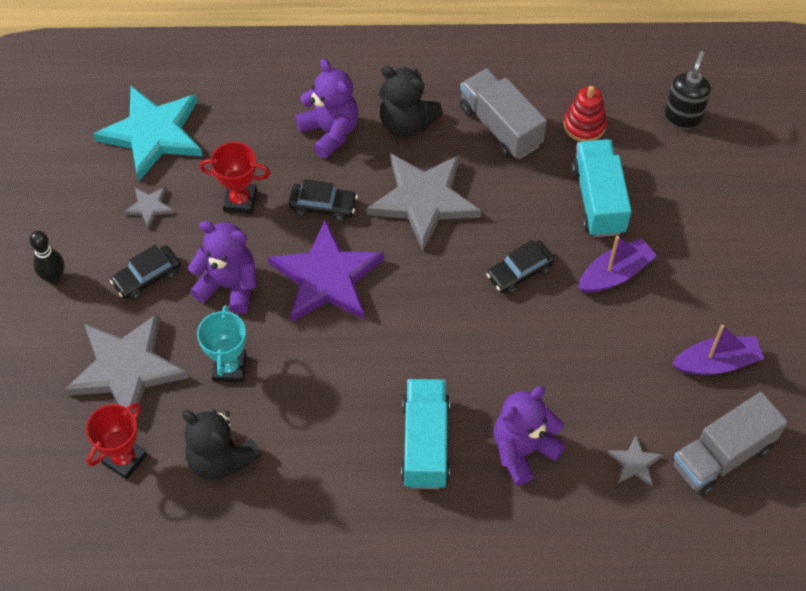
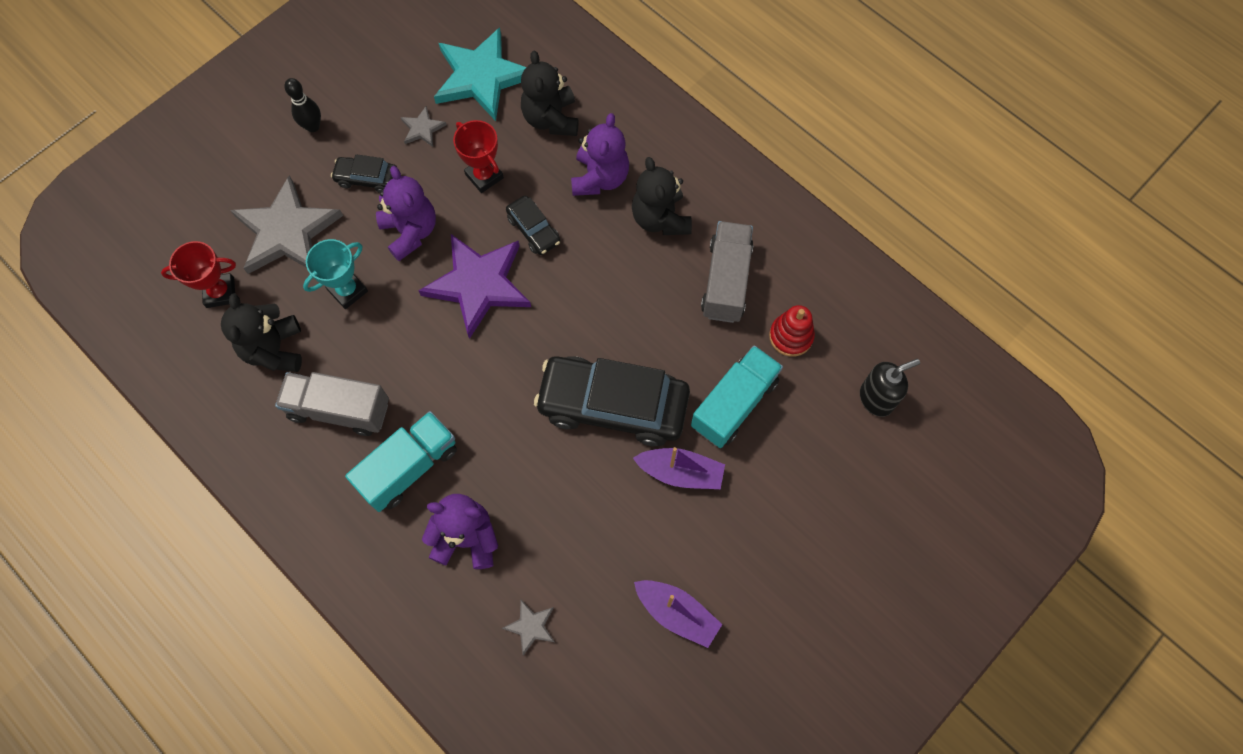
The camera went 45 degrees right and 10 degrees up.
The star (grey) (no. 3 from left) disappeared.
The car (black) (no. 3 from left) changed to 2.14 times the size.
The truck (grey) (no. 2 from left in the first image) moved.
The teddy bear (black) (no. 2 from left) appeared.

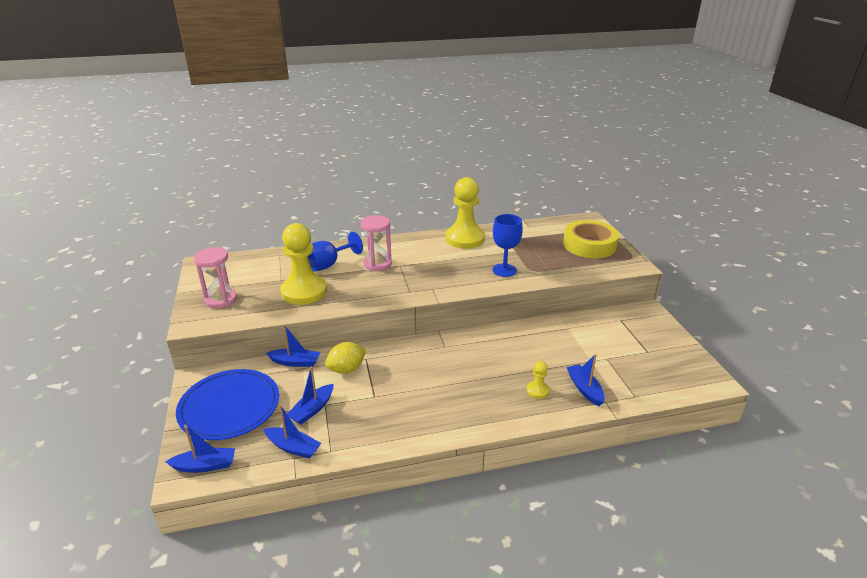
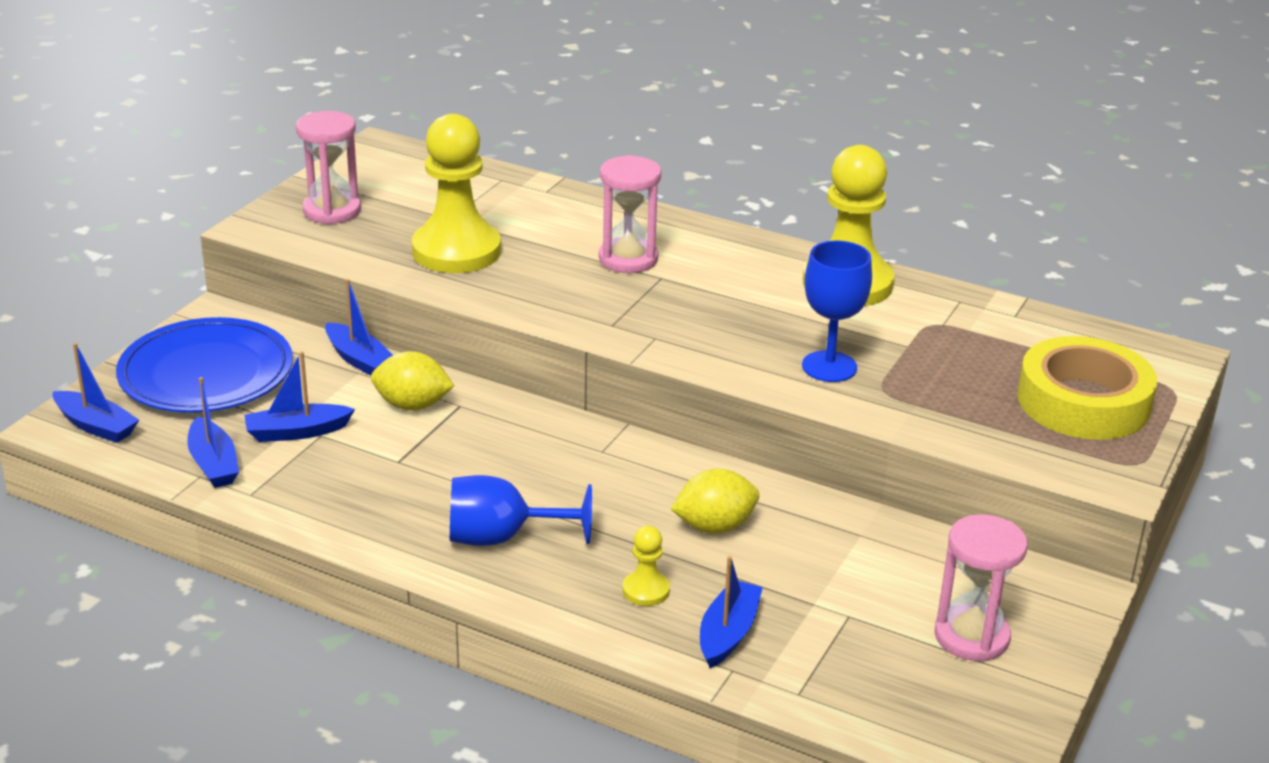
The camera went 40 degrees right and 0 degrees up.
The goblet (blue) (no. 1 from left) moved.
The lemon (yellow) (no. 2 from left) appeared.
The hourglass (pink) (no. 3 from left) appeared.

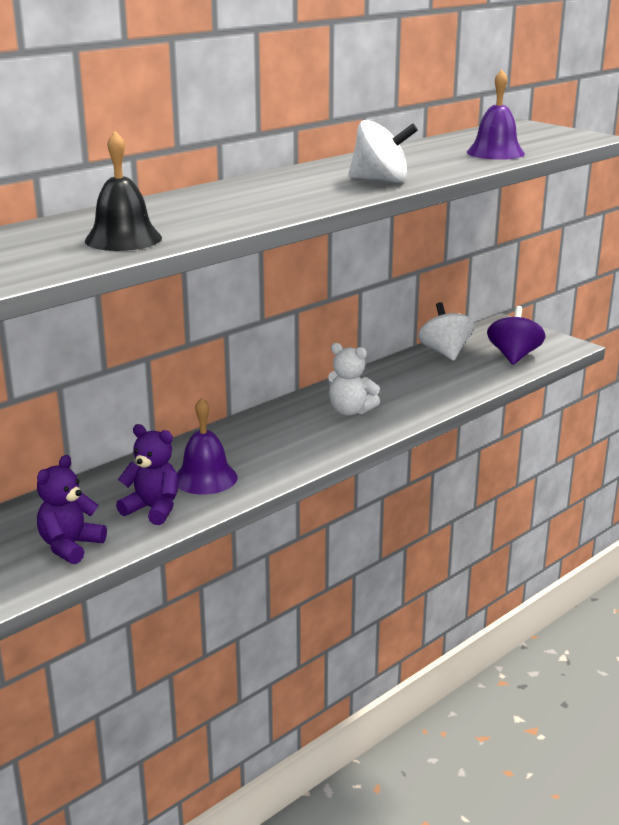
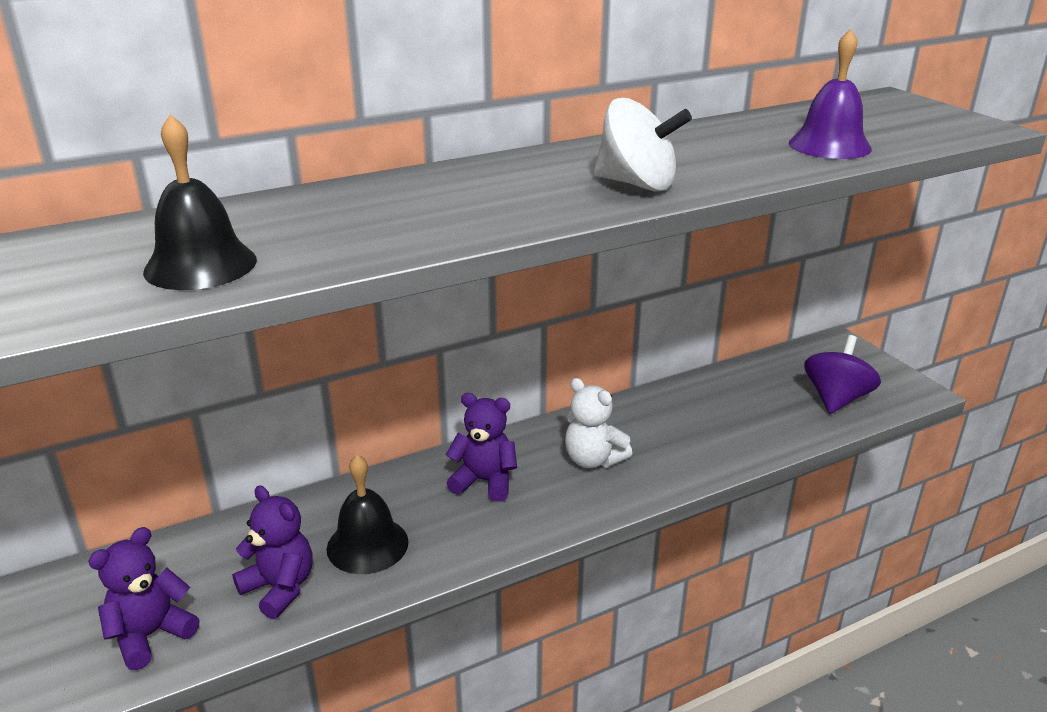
The camera went 15 degrees right and 5 degrees up.
The bell (purple) (no. 1 from left) became the bell (black) (no. 2 from left).
The spinning top (white) (no. 2 from left) disappeared.
The teddy bear (purple) (no. 3 from left) appeared.

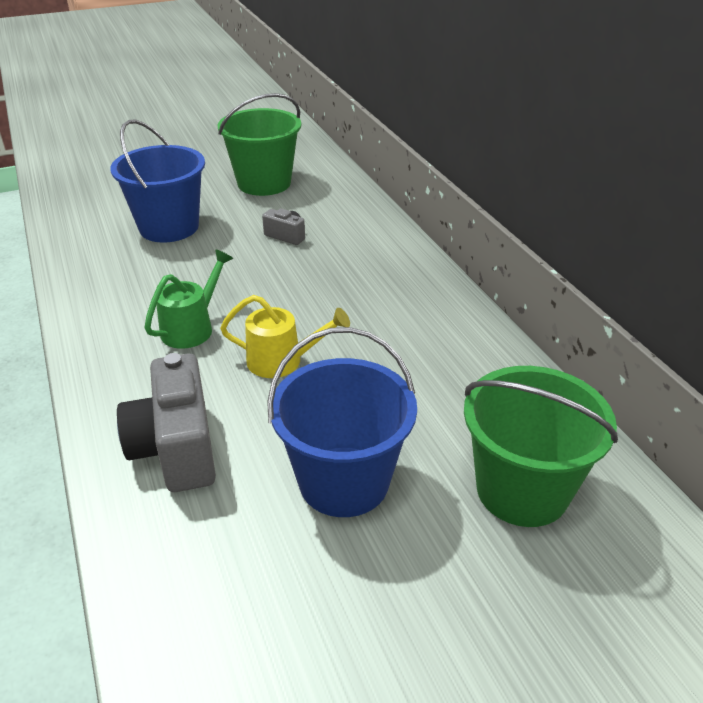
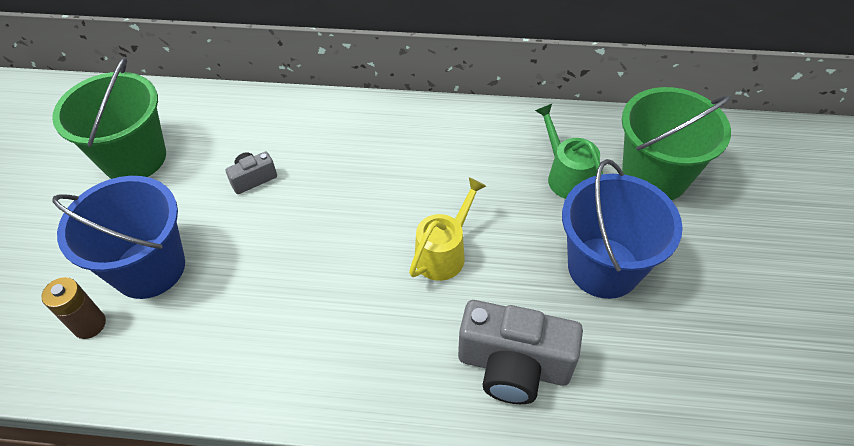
The camera went 60 degrees left and 15 degrees up.
The watering can (green) moved.
The battery (brown) appeared.

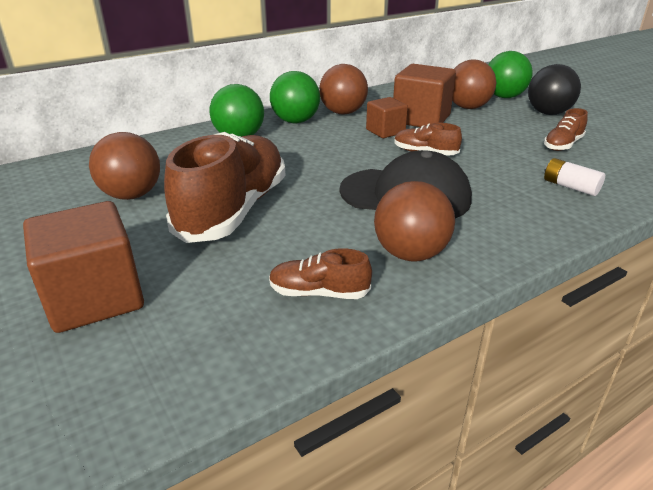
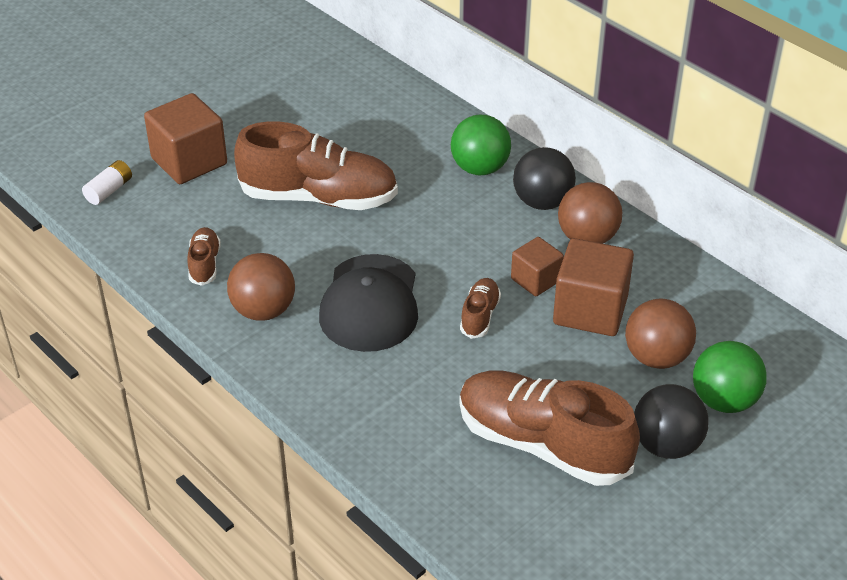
The camera went 80 degrees right and 10 degrees up.
The ball (brown) (no. 1 from left) disappeared.
The ball (green) (no. 2 from left) became the ball (black) (no. 1 from left).
The shoe (brown) (no. 4 from left) changed to 2.20 times the size.
The battery (white) moved.

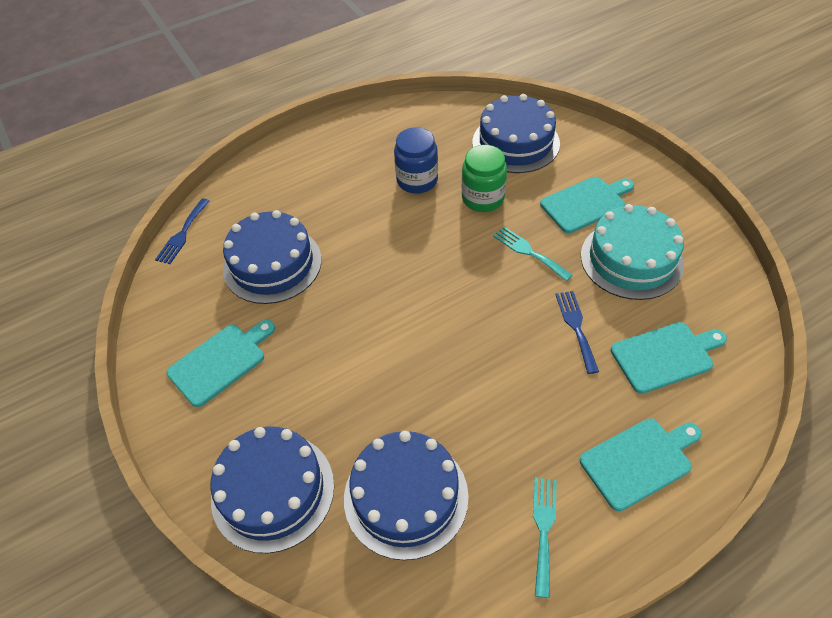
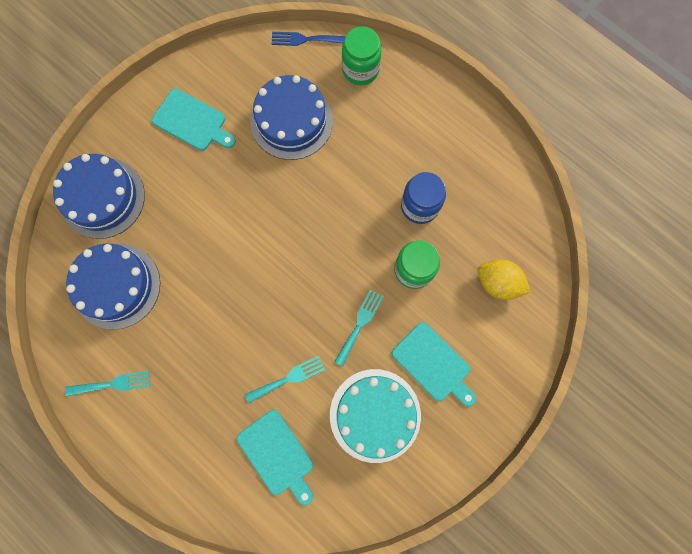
The camera went 70 degrees right and 25 degrees up.
The cake (blue) (no. 4 from left) was replaced by the lemon (yellow).
The fork (blue) (no. 2 from left) became the fork (turquoise) (no. 2 from left).
The cutting board (turquoise) (no. 3 from left) disappeared.
The jar (green) (no. 1 from left) appeared.

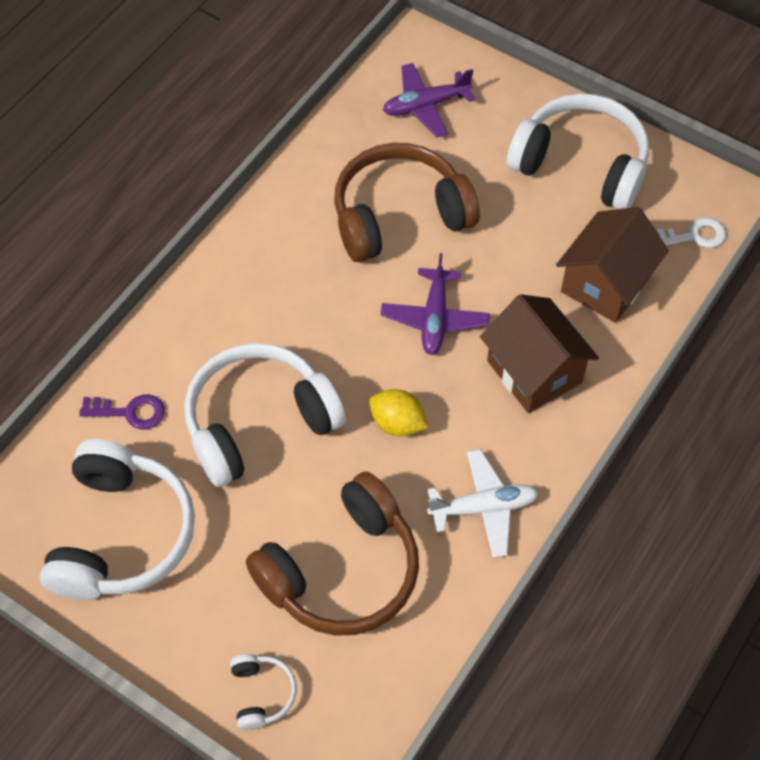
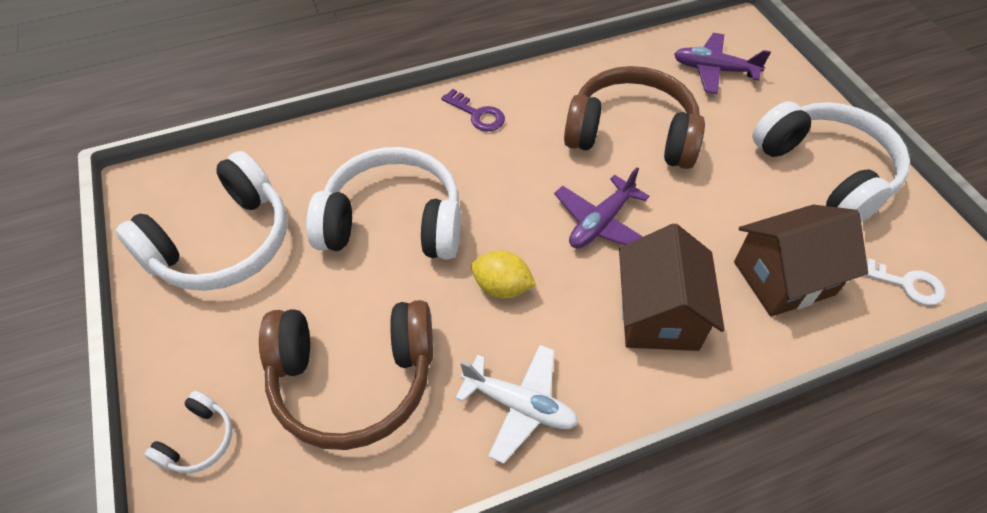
The camera went 35 degrees right and 5 degrees down.
The key (purple) moved.
The lemon (yellow) turned 45 degrees counterclockwise.

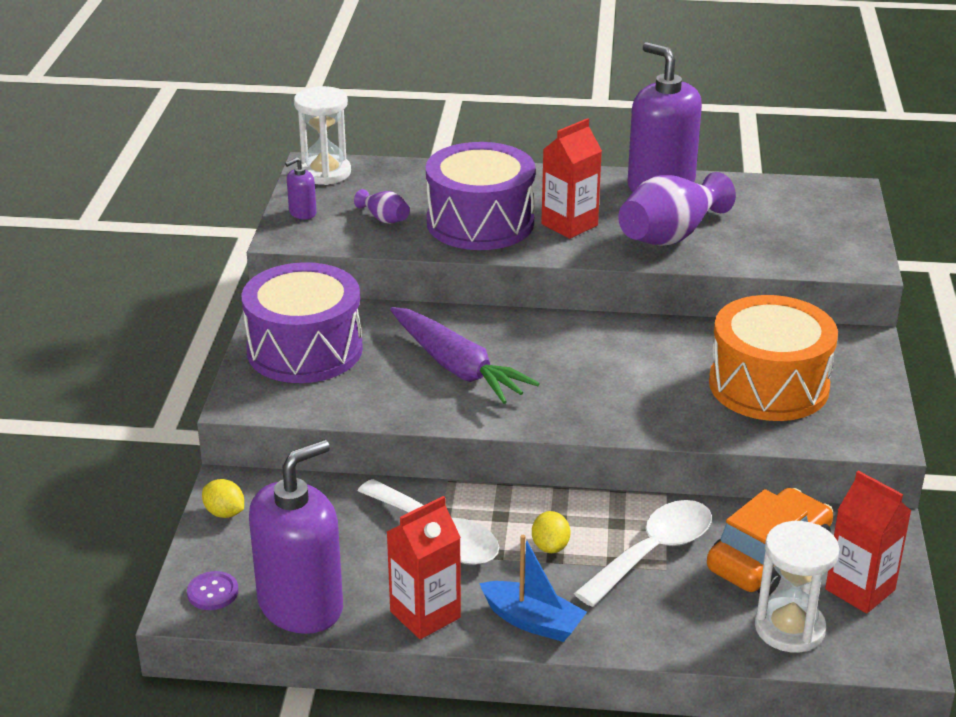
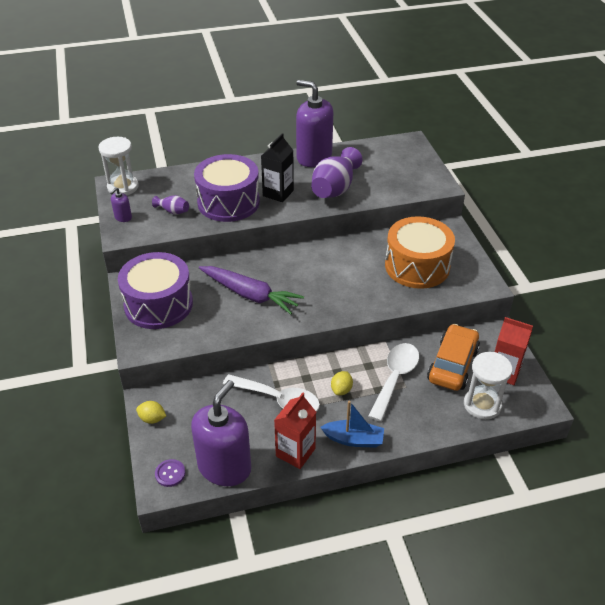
The camera went 20 degrees left and 10 degrees up.
The lemon (yellow) (no. 2 from left) turned 45 degrees clockwise.
The carton (red) (no. 2 from left) became the carton (black).

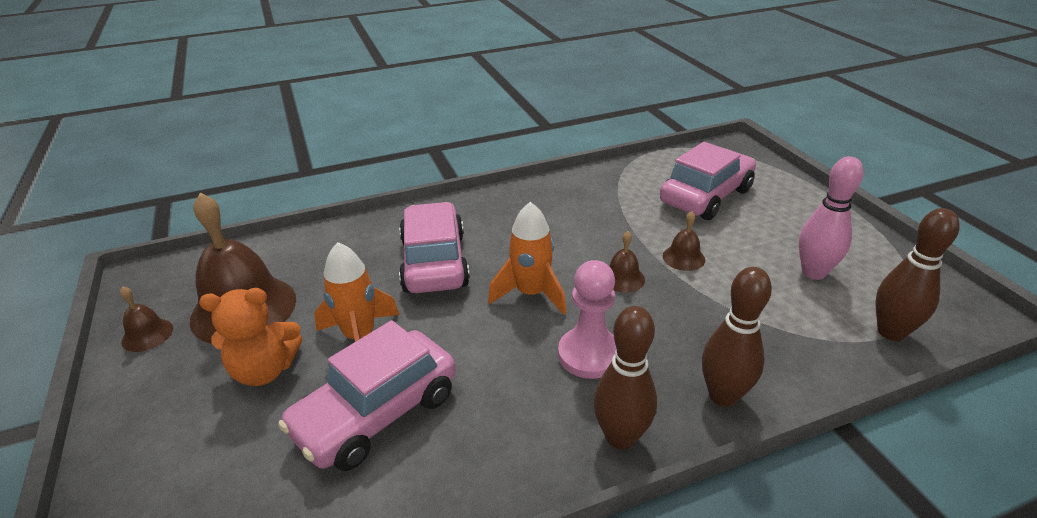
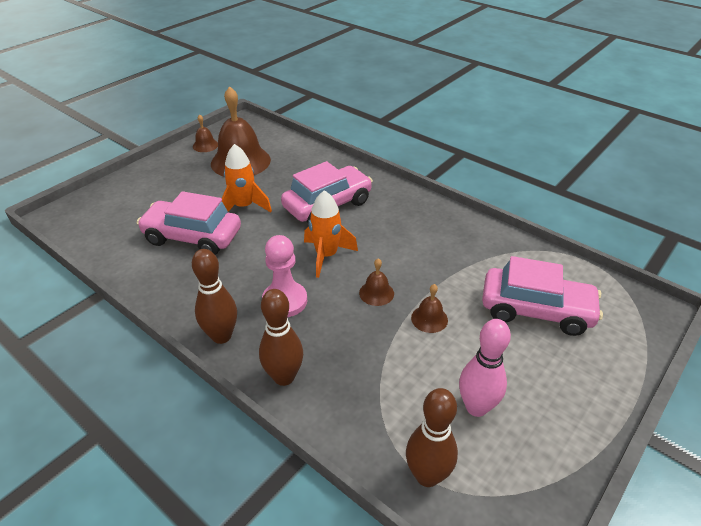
The camera went 60 degrees right and 5 degrees up.
The teddy bear (orange) disappeared.

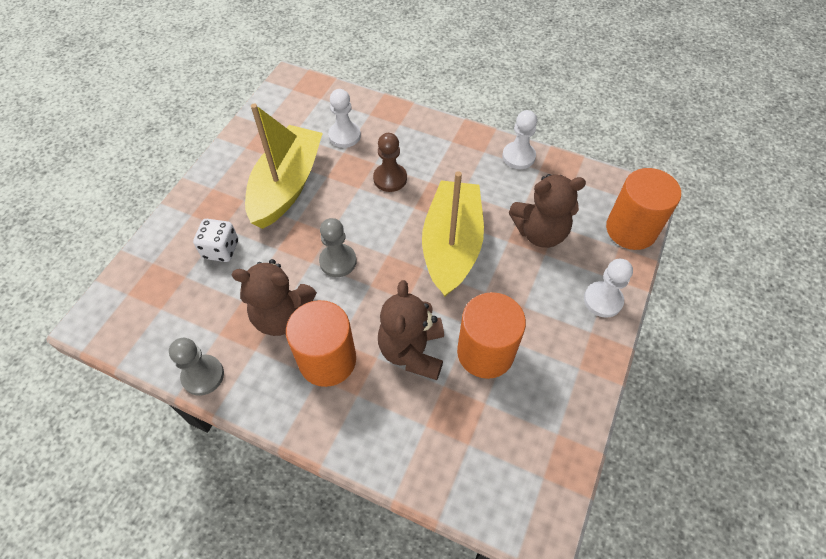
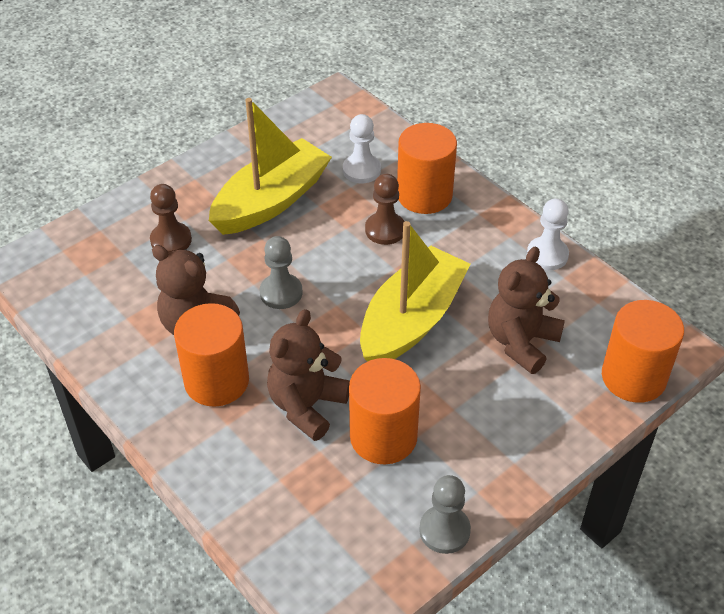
The camera went 25 degrees right and 10 degrees down.
The pawn (grey) (no. 1 from left in the first image) moved.
The dice (white) was replaced by the pawn (brown) (no. 1 from left).
The teddy bear (brown) (no. 3 from left) turned 105 degrees clockwise.
The pawn (white) (no. 3 from left) disappeared.
The cylinder (orange) (no. 3 from left) appeared.

